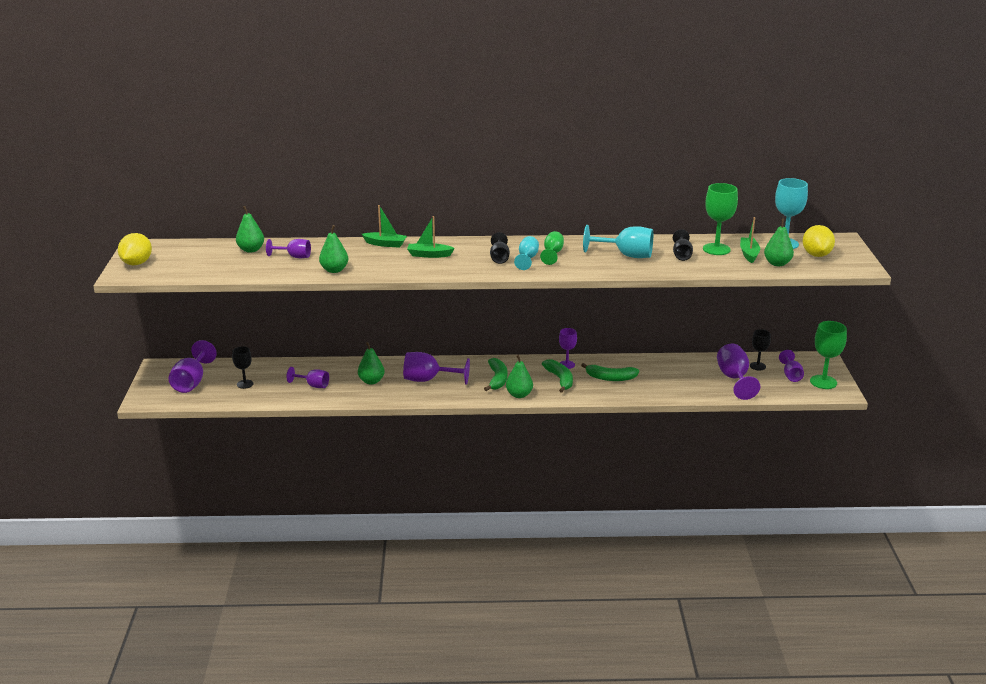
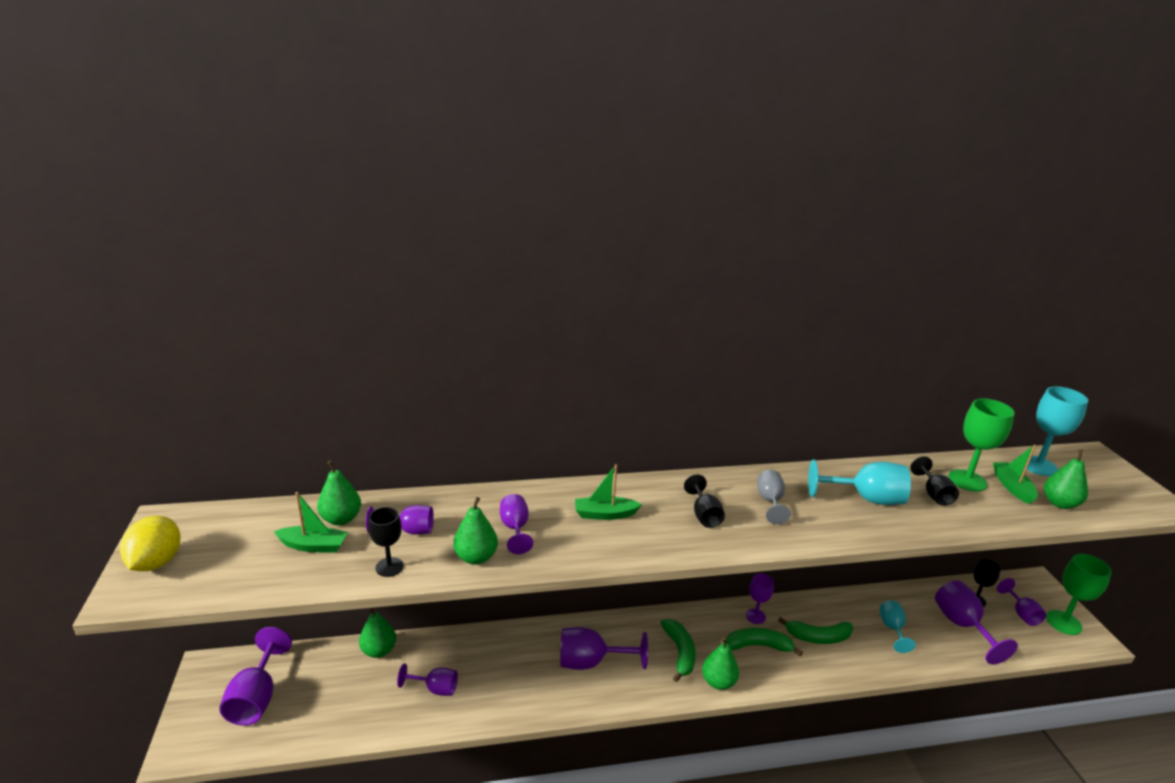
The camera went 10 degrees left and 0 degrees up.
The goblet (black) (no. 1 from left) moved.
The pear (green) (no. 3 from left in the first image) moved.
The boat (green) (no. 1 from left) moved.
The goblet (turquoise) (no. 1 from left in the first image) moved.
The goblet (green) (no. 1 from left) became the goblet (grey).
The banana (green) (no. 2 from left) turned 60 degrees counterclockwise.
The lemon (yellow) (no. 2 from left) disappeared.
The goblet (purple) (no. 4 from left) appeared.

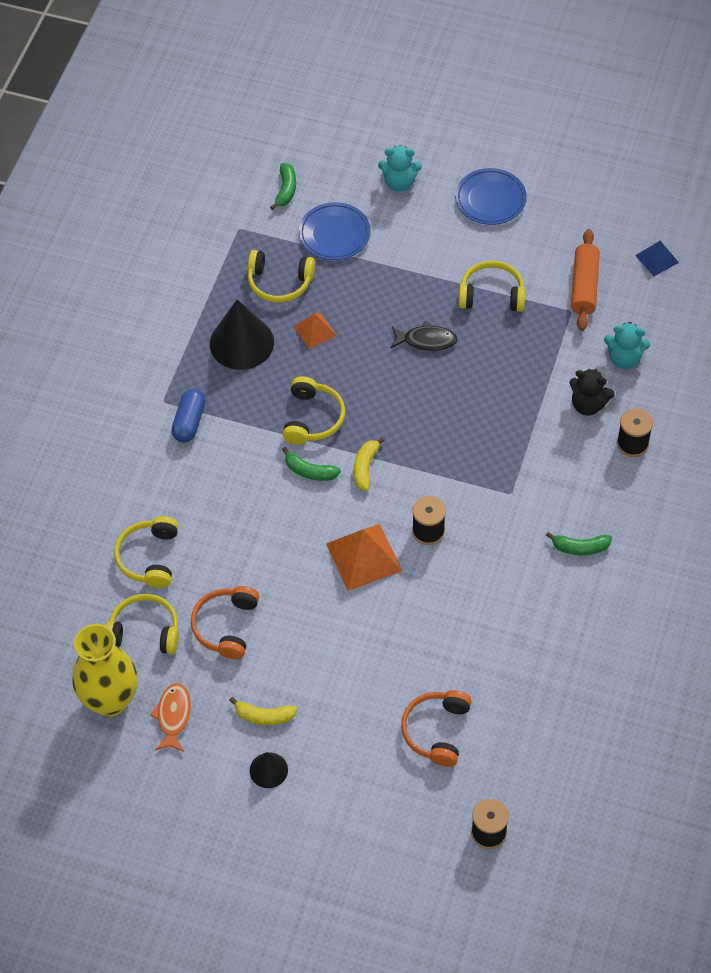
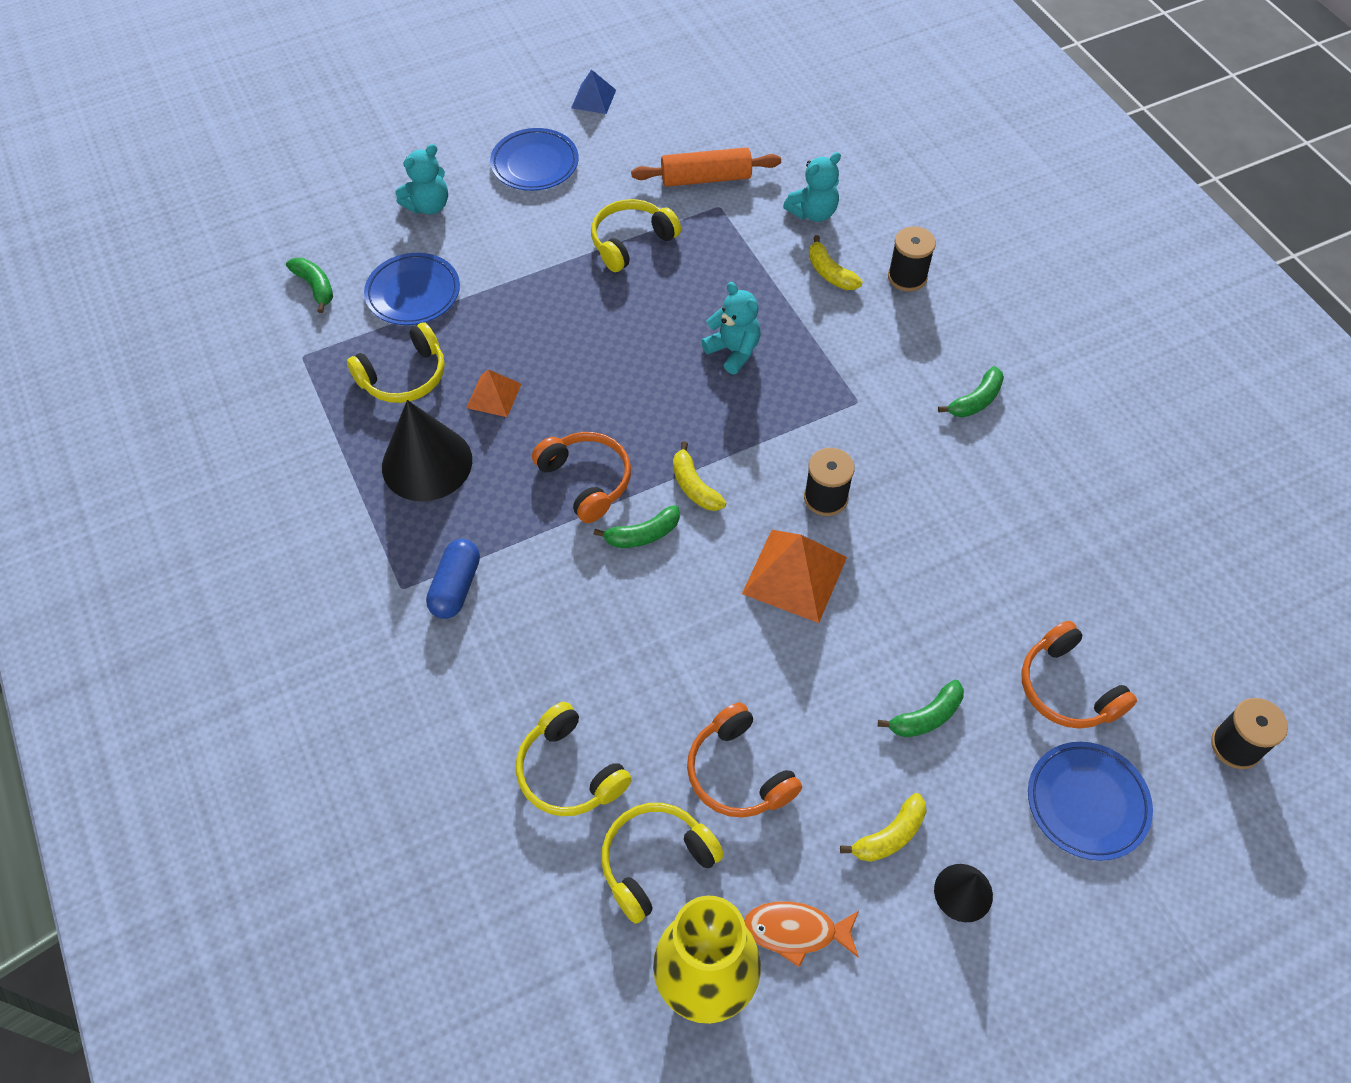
The camera went 45 degrees left and 0 degrees up.
The fish (orange) turned 45 degrees counterclockwise.
The capsule (blue) turned 45 degrees clockwise.
The headphones (yellow) (no. 4 from left) became the headphones (orange) (no. 1 from left).
The fish (black) disappeared.
The teddy bear (black) was replaced by the banana (yellow) (no. 2 from left).
The rolling pin (orange) turned 60 degrees counterclockwise.
The pyramid (blue) moved.
The teddy bear (turquoise) (no. 2 from left) appeared.
The banana (green) (no. 3 from left) appeared.
The plate (blue) (no. 3 from left) appeared.

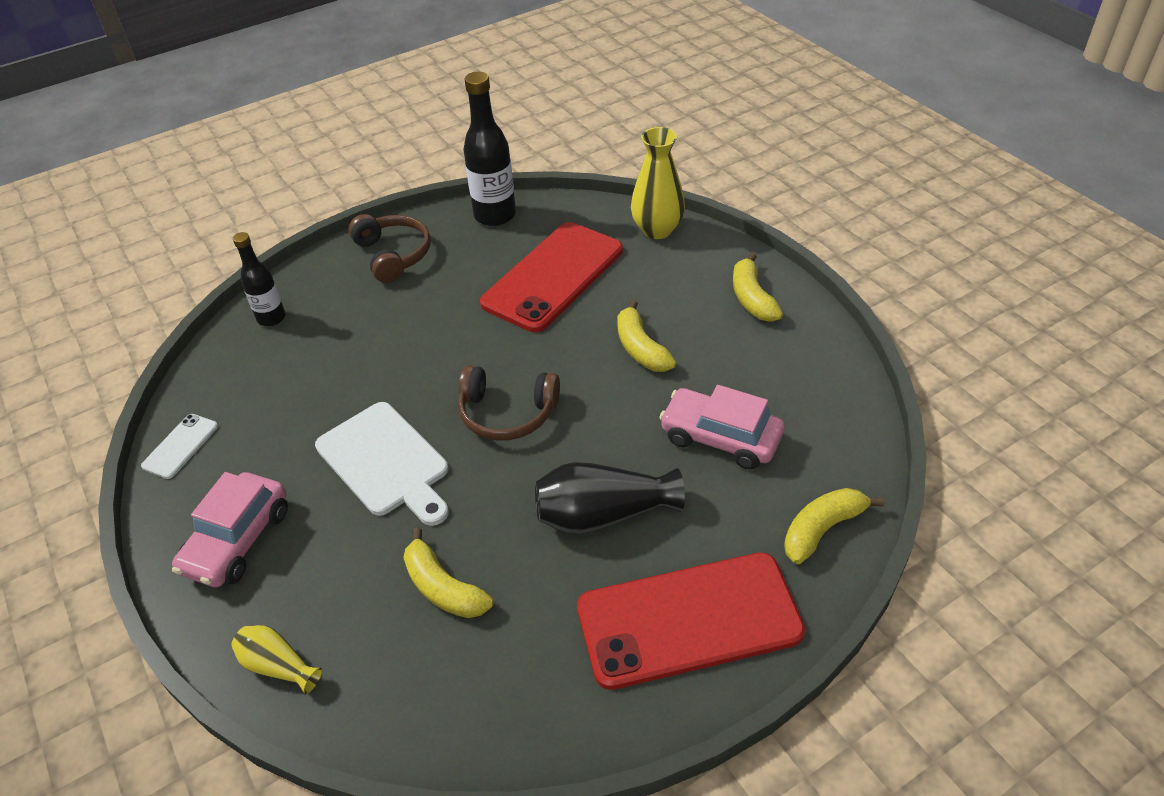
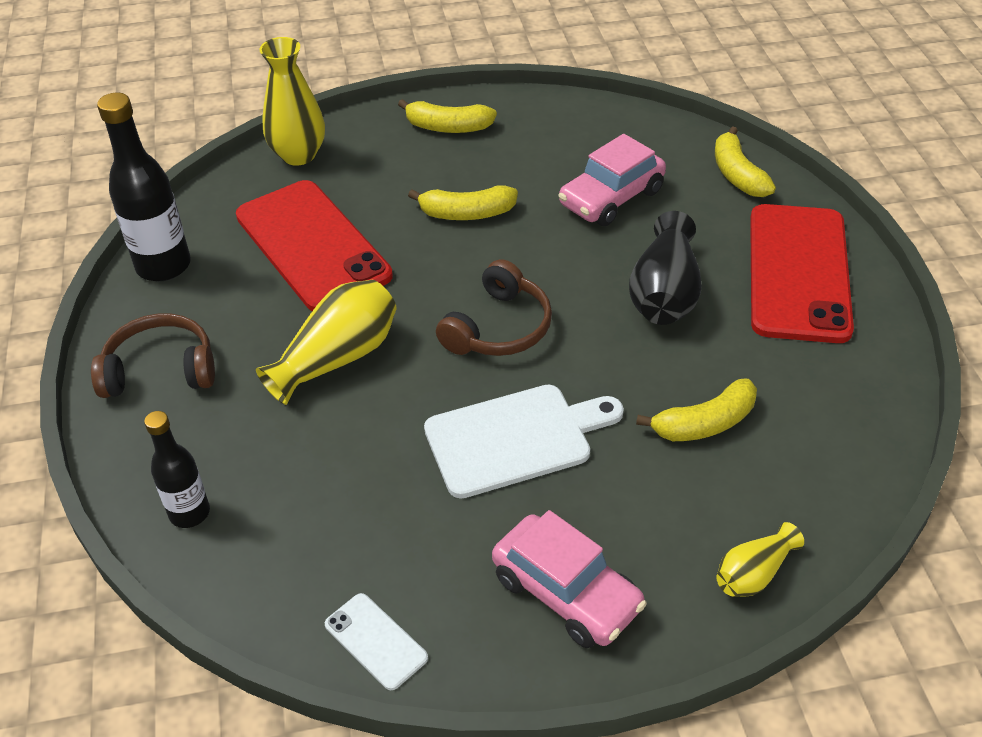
The camera went 70 degrees left and 0 degrees up.
The vase (yellow) (no. 2 from left) appeared.

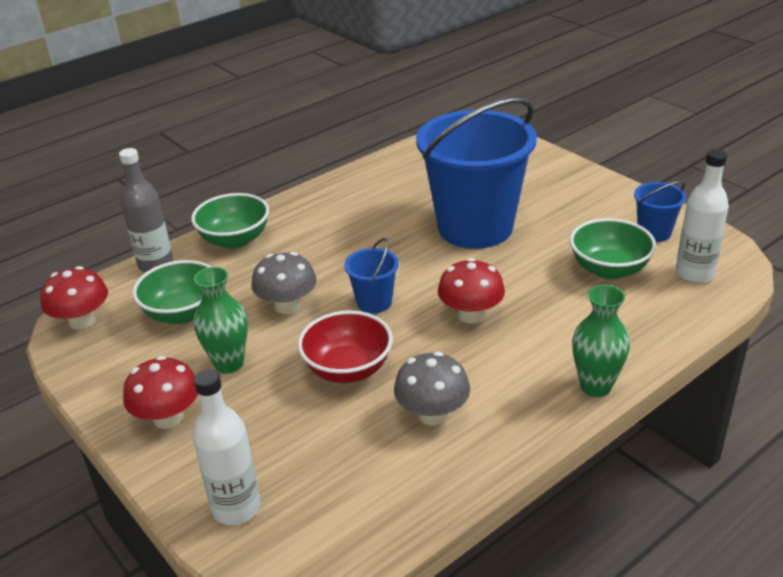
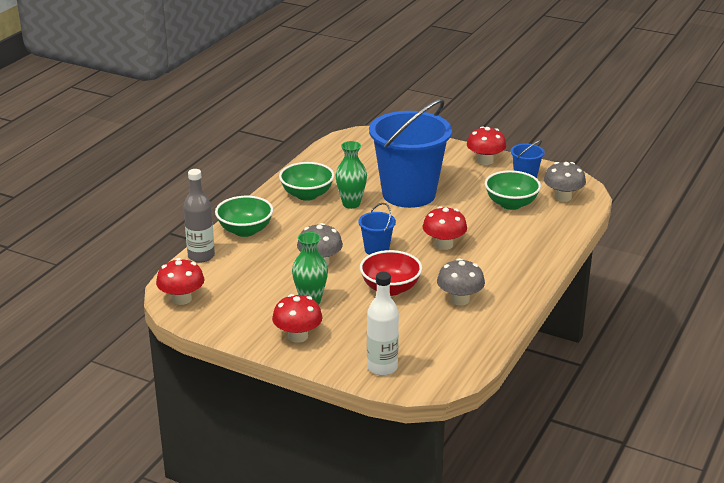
The camera went 25 degrees left and 5 degrees down.
The bowl (green) (no. 1 from left in the first image) moved.
The vase (green) (no. 2 from left) moved.
The bottle (white) (no. 2 from left) was replaced by the mushroom (grey) (no. 3 from left).
The mushroom (red) (no. 4 from left) appeared.

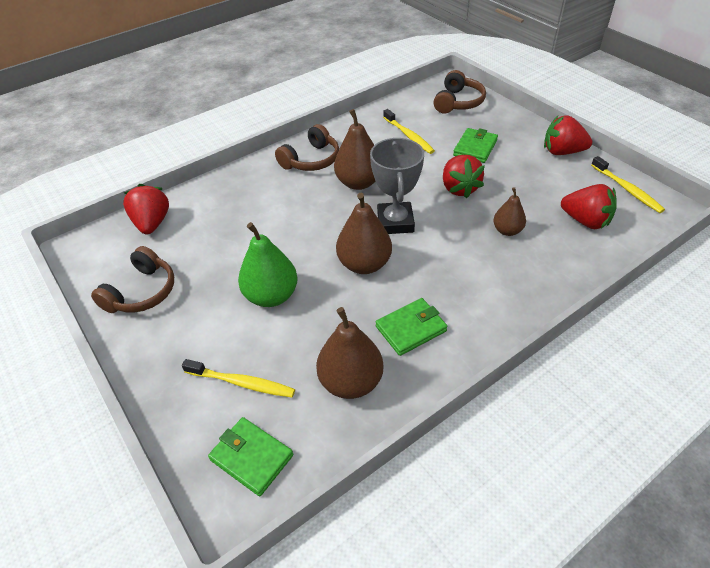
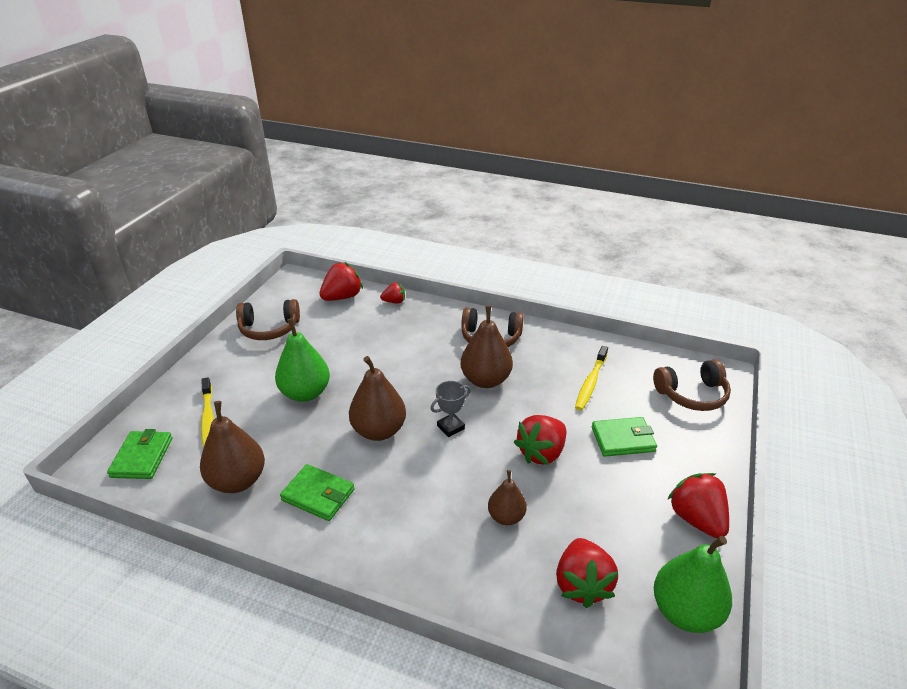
The camera went 55 degrees right and 10 degrees down.
The trophy (grey) changed to 0.55 times the size.
The toothbrush (yellow) (no. 3 from left) was replaced by the pear (green) (no. 2 from left).
The strawberry (red) (no. 2 from left) appeared.

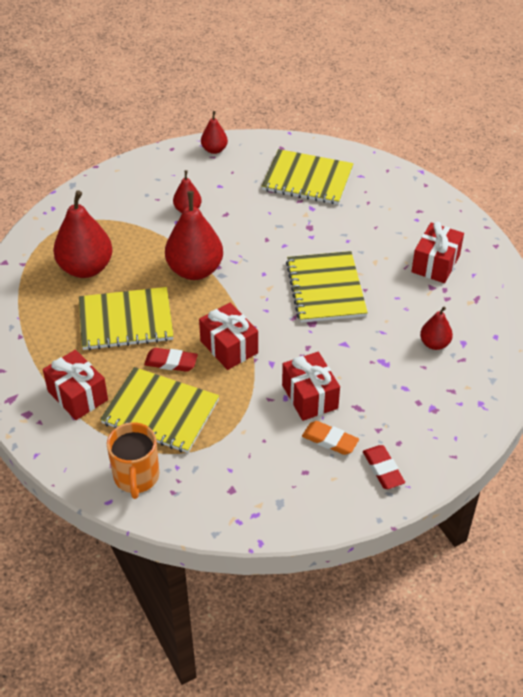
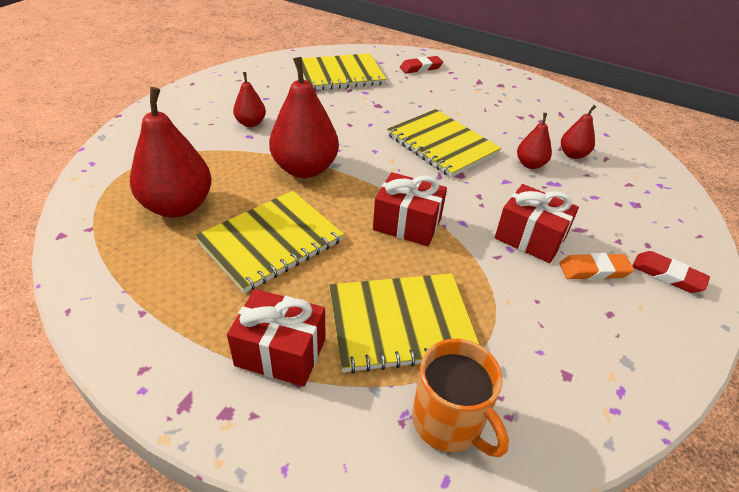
The camera went 35 degrees left and 5 degrees down.
The eraser (red) (no. 1 from left) moved.
The pear (red) (no. 4 from left) moved.
The gift (red) (no. 4 from left) disappeared.

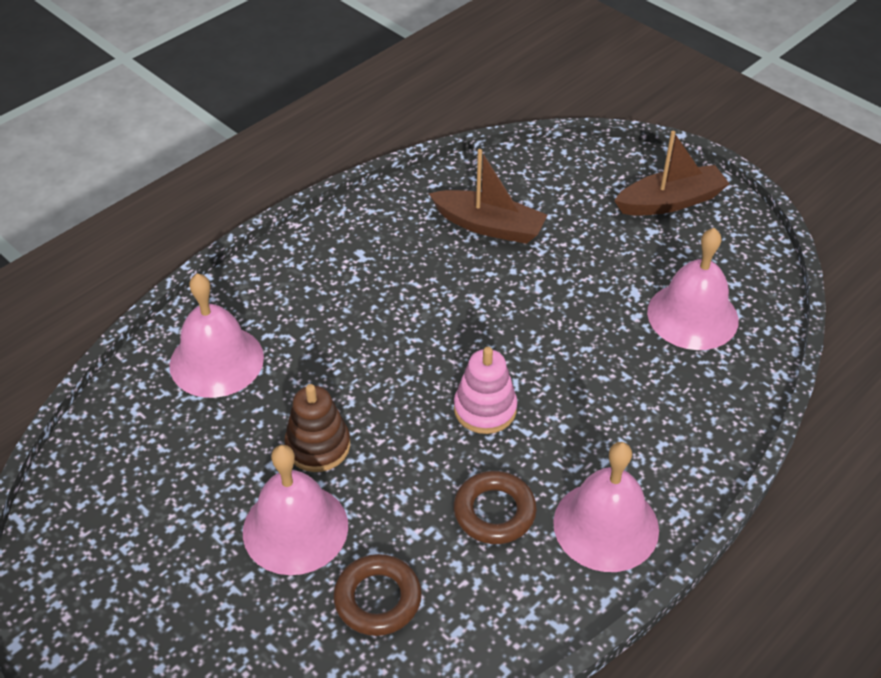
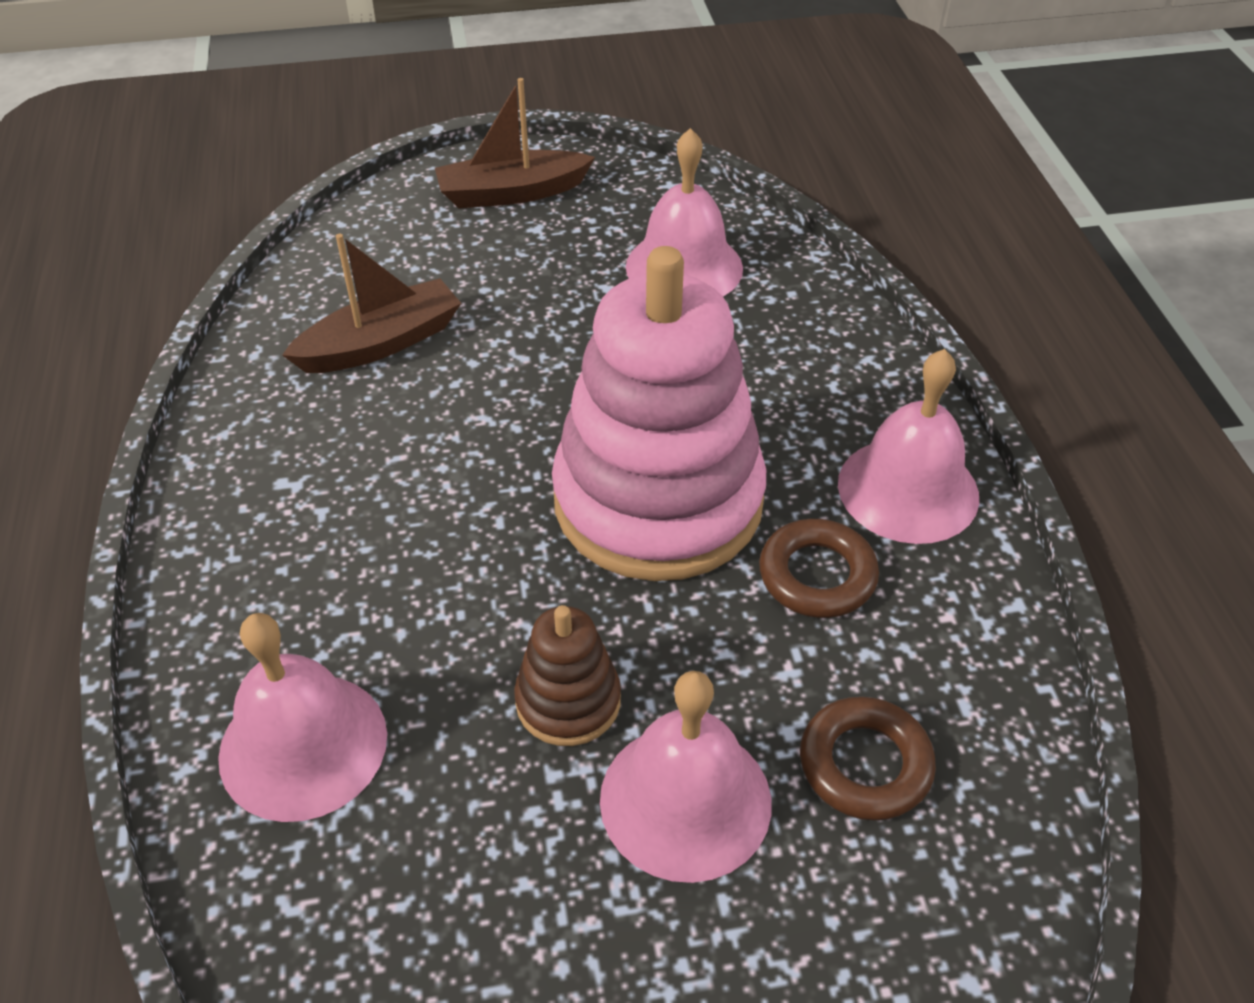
The camera went 55 degrees left and 0 degrees up.
The stacking toy (pink) changed to 2.28 times the size.
The boat (brown) (no. 2 from left) turned 120 degrees counterclockwise.

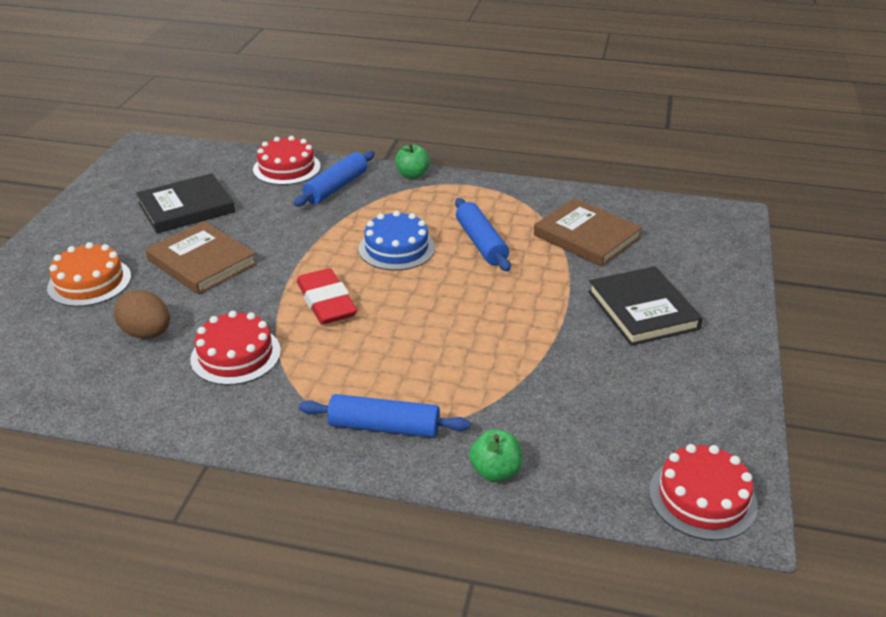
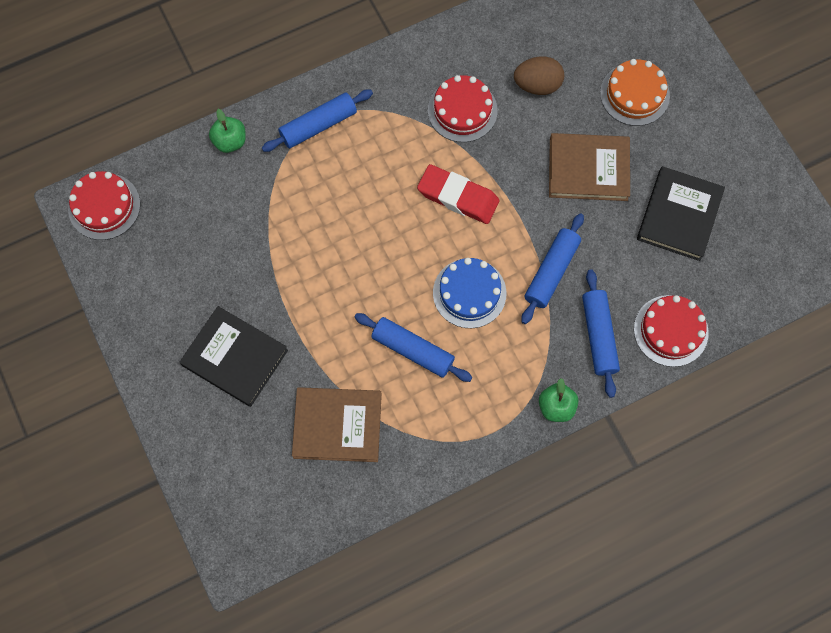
The camera went 140 degrees right and 35 degrees up.
The rolling pin (blue) (no. 3 from left) appeared.

